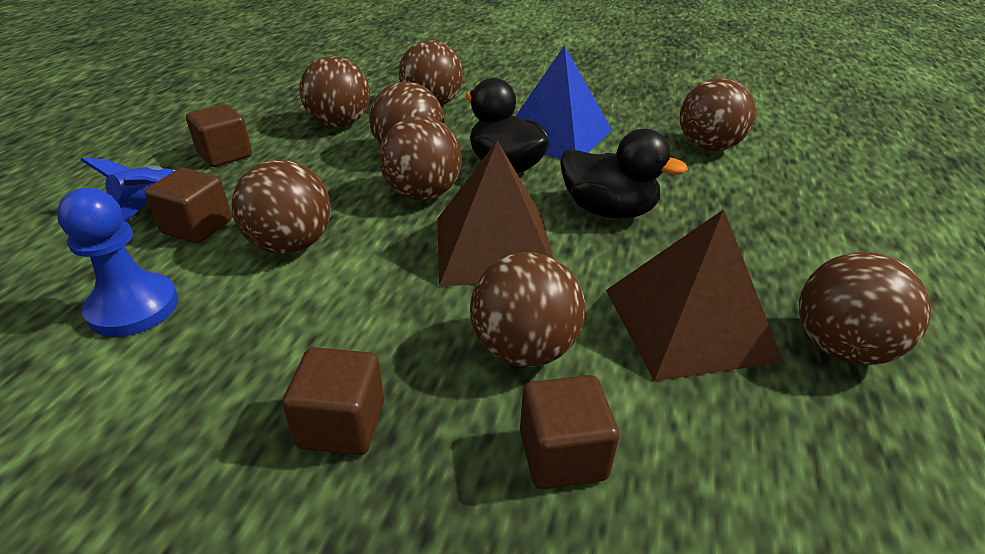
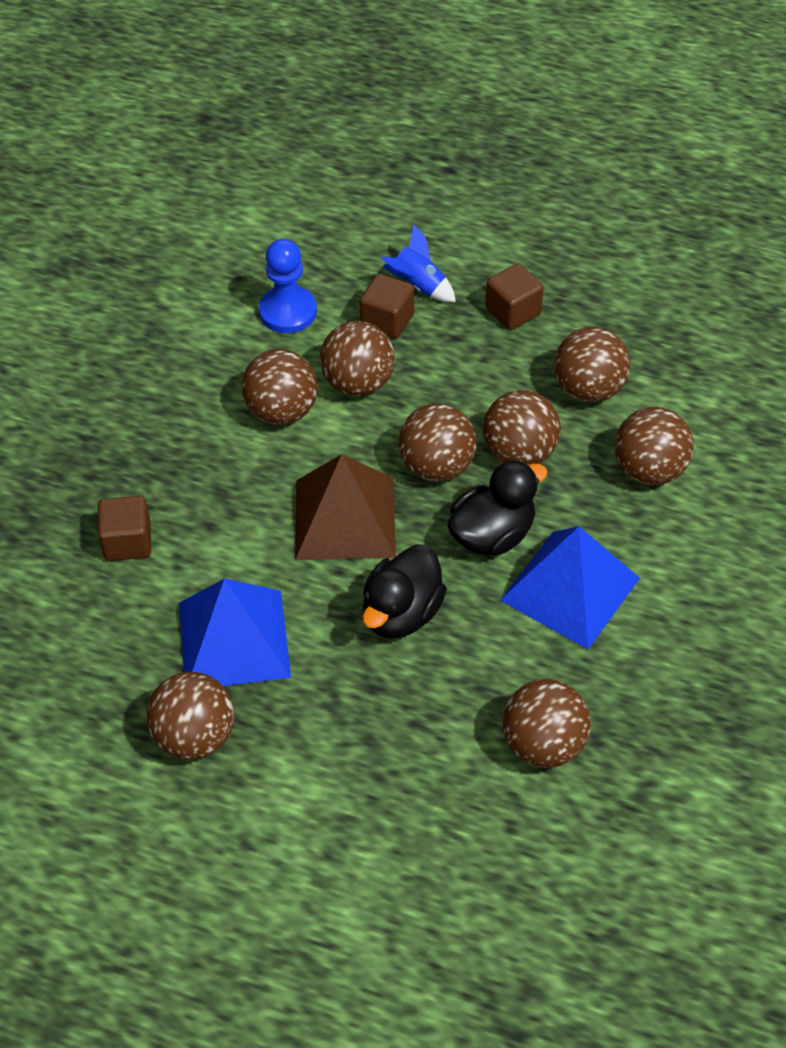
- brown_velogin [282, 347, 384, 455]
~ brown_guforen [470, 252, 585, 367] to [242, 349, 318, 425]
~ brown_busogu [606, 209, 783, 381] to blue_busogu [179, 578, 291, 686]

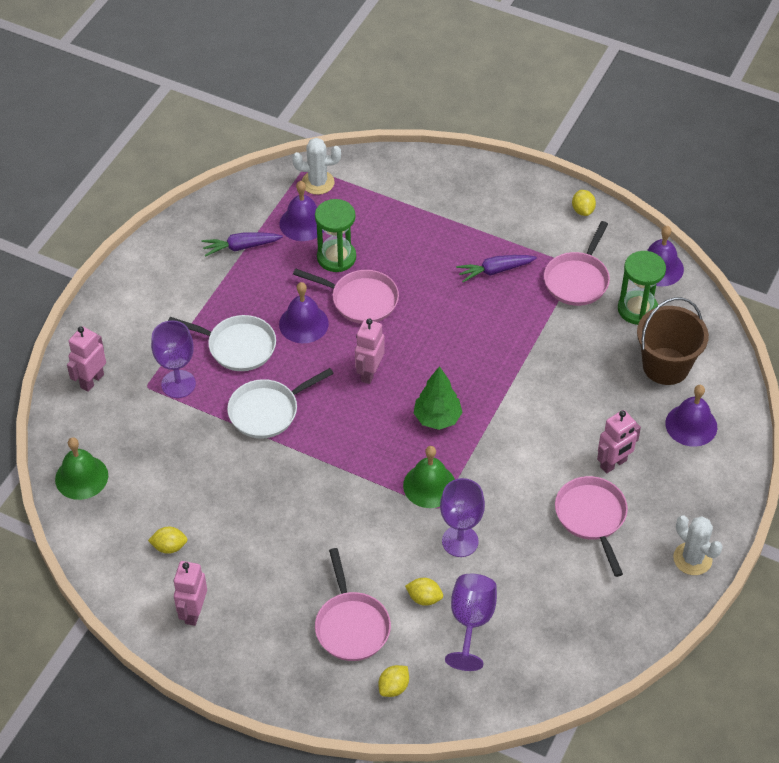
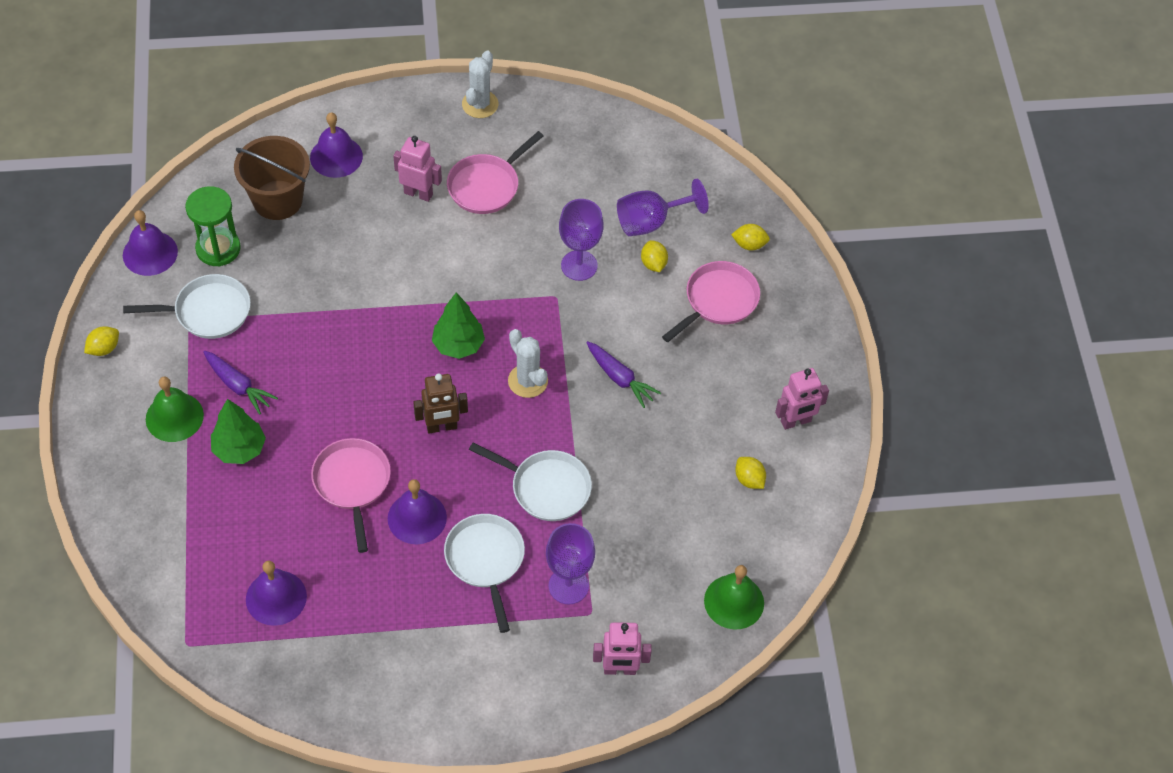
- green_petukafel [315, 199, 356, 272]
+ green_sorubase [211, 399, 266, 464]
~ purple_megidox [201, 232, 283, 257] to [586, 341, 661, 408]
~ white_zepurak [292, 138, 341, 195] to [508, 329, 548, 398]
~ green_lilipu [403, 446, 455, 508] to [146, 377, 204, 442]
~ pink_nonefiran [355, 318, 385, 384] to brown_nonefiran [413, 374, 468, 434]
~ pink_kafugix [544, 221, 610, 306] to white_kafugix [123, 274, 251, 339]

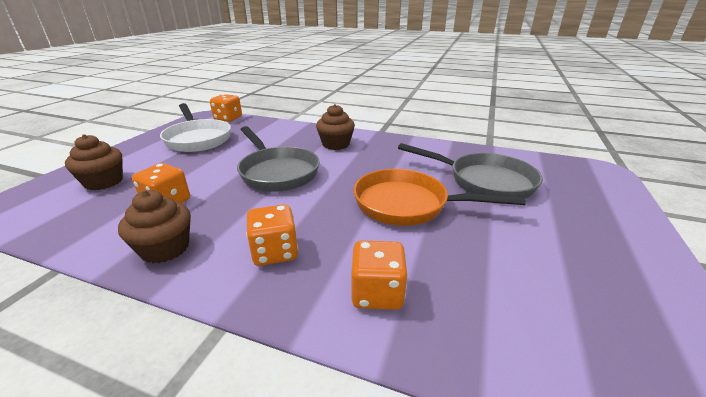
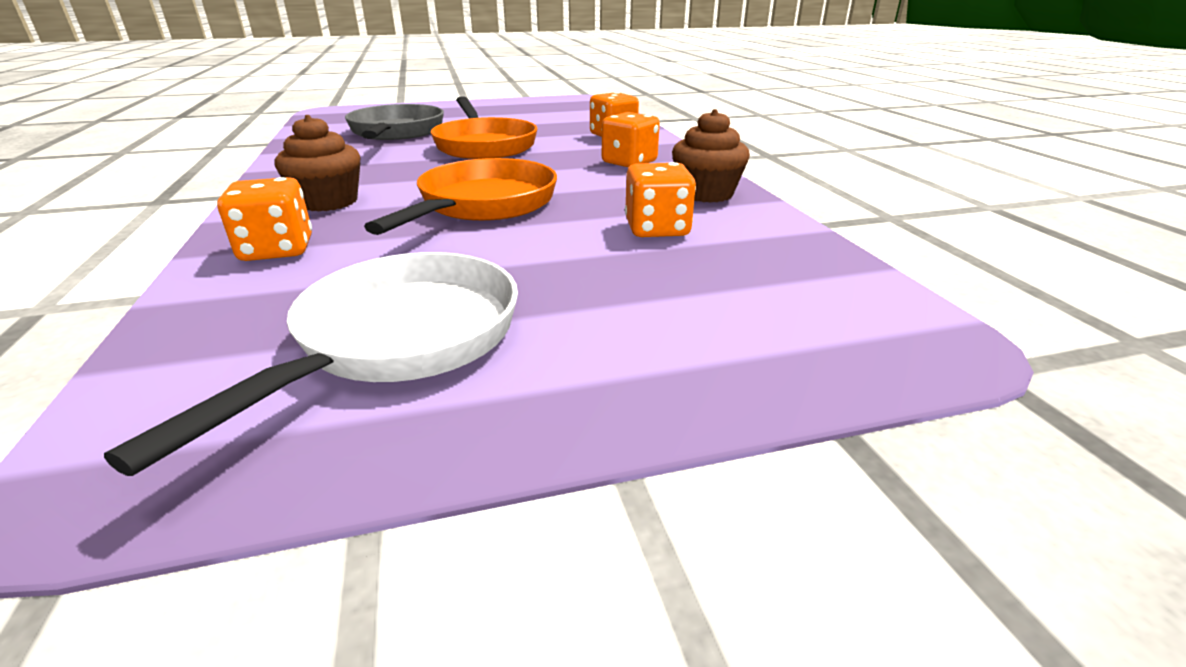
- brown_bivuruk [65, 134, 123, 190]
~ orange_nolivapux [210, 94, 242, 122] to [217, 177, 312, 261]
~ grey_kafugix [237, 126, 320, 192] to orange_kafugix [364, 158, 557, 235]

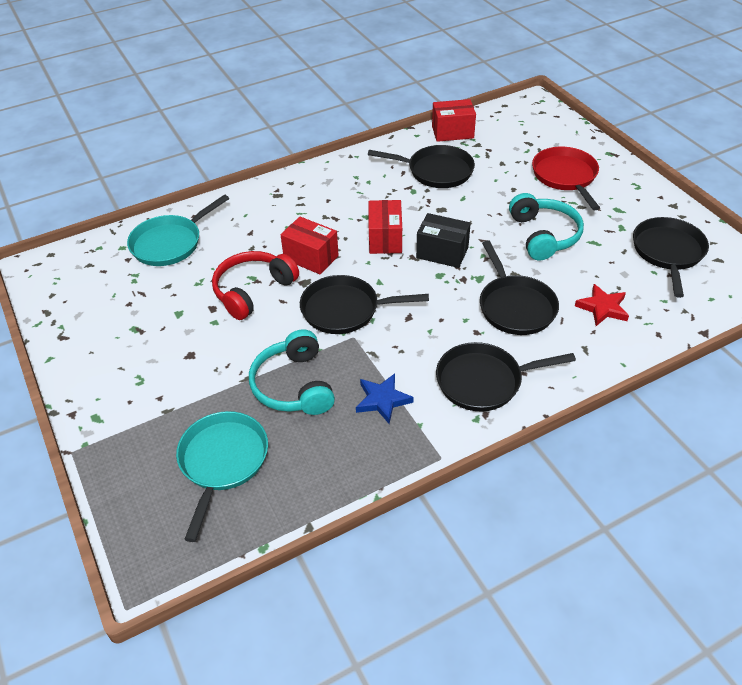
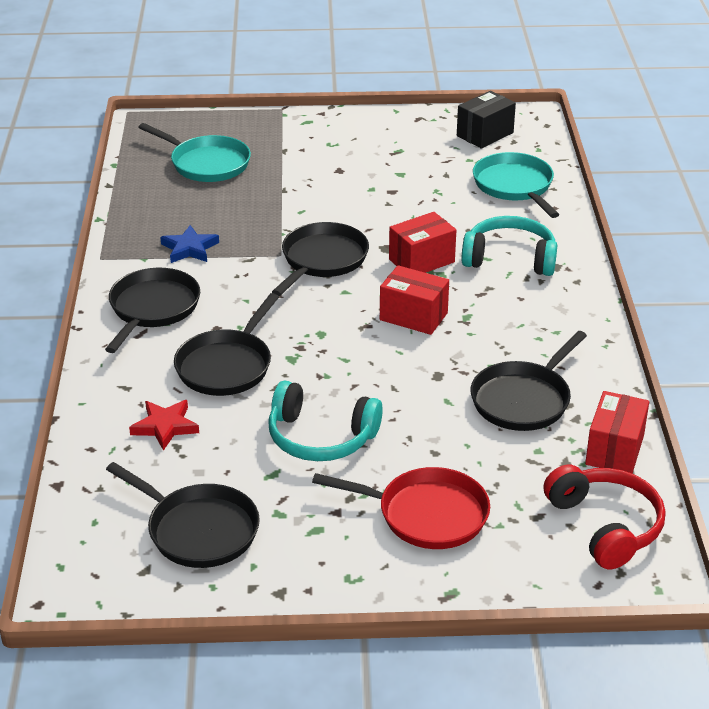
~ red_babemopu [212, 251, 299, 320] to [543, 464, 666, 569]
~ turquoise_babemopu [249, 329, 335, 415] to [461, 216, 557, 276]
~ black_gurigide [416, 213, 471, 268] to [457, 91, 516, 149]
~ black_kafugix [480, 240, 559, 335] = [174, 293, 279, 396] 75 degrees counterclockwise

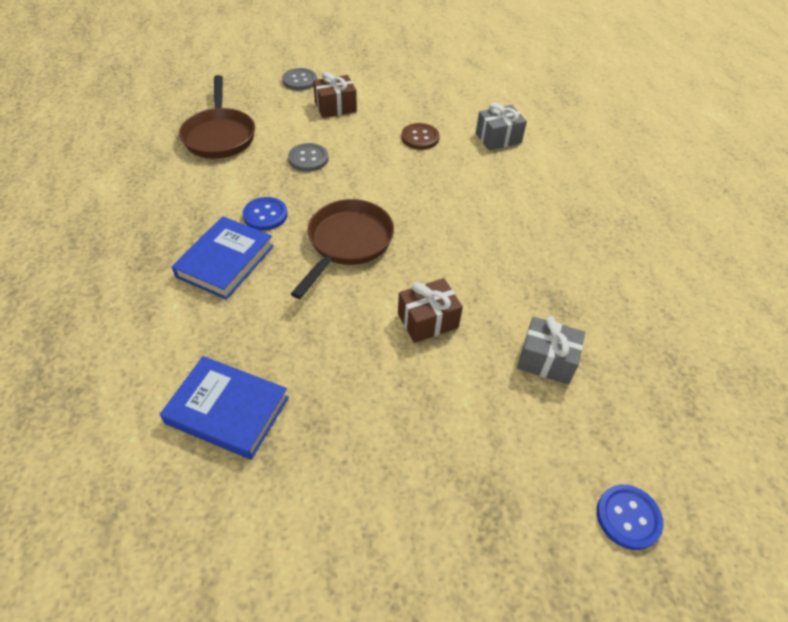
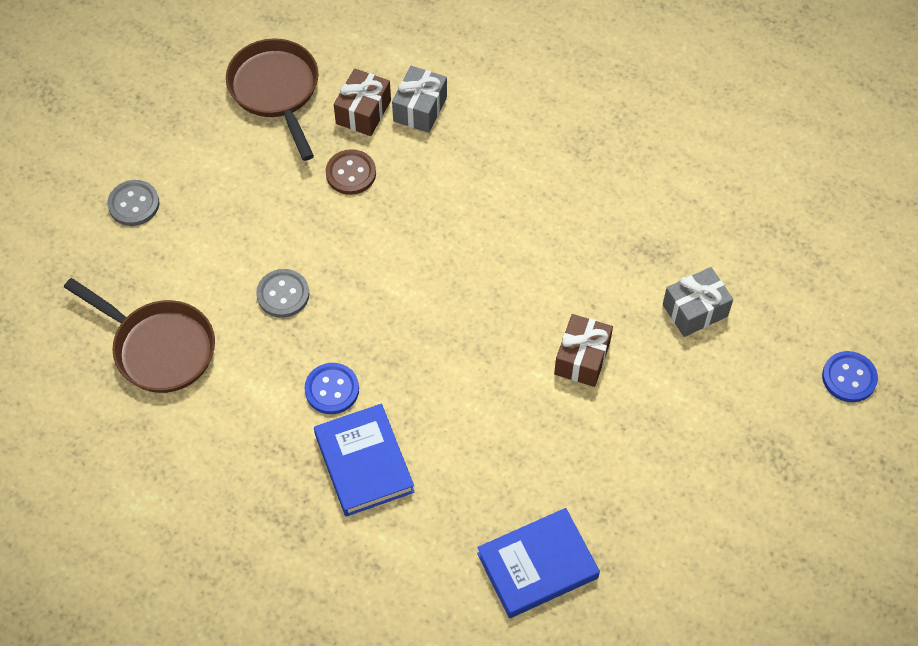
~ brown_kafugix [291, 199, 394, 299] to [226, 38, 318, 161]
~ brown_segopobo [313, 72, 357, 118] to [334, 68, 391, 136]

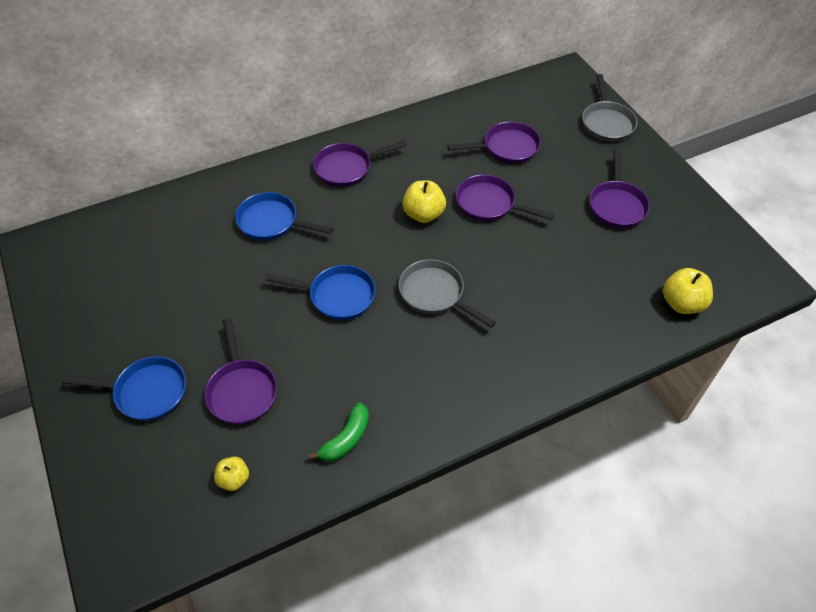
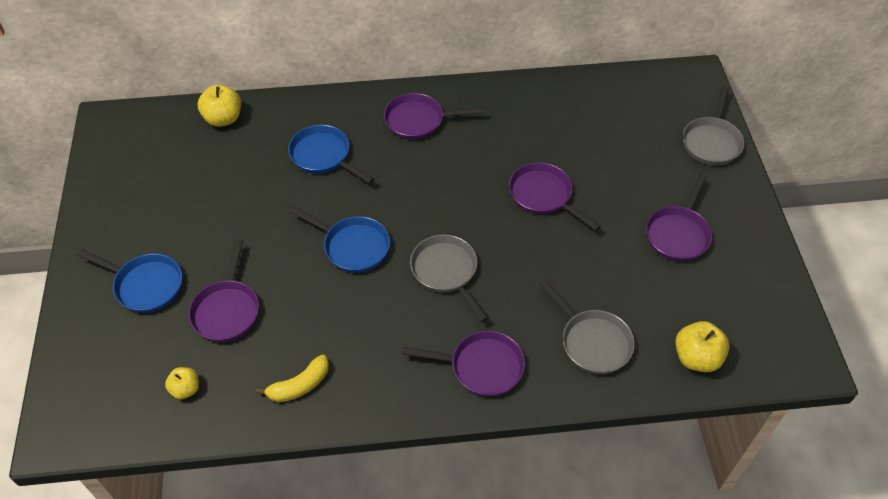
+ grey_kafugix [539, 279, 635, 374]
~ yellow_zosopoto [402, 180, 446, 223] to [198, 85, 241, 127]
~ purple_kafugix [447, 121, 541, 164] to [402, 331, 525, 397]
~ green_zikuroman [309, 402, 369, 462] to yellow_zikuroman [256, 355, 329, 402]

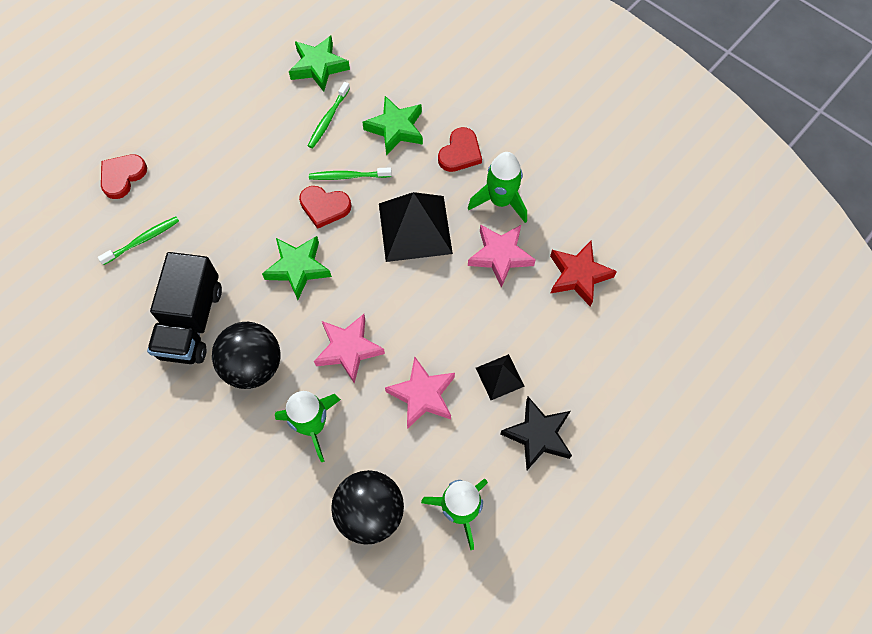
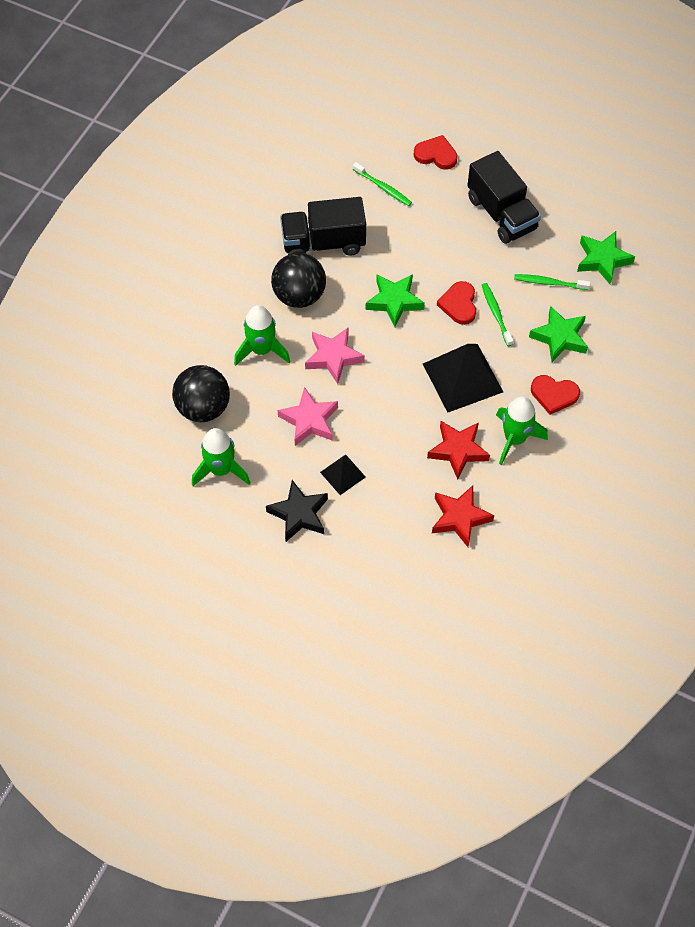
+ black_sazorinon [467, 151, 541, 244]
~ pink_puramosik [468, 224, 536, 288] to red_puramosik [427, 421, 490, 479]

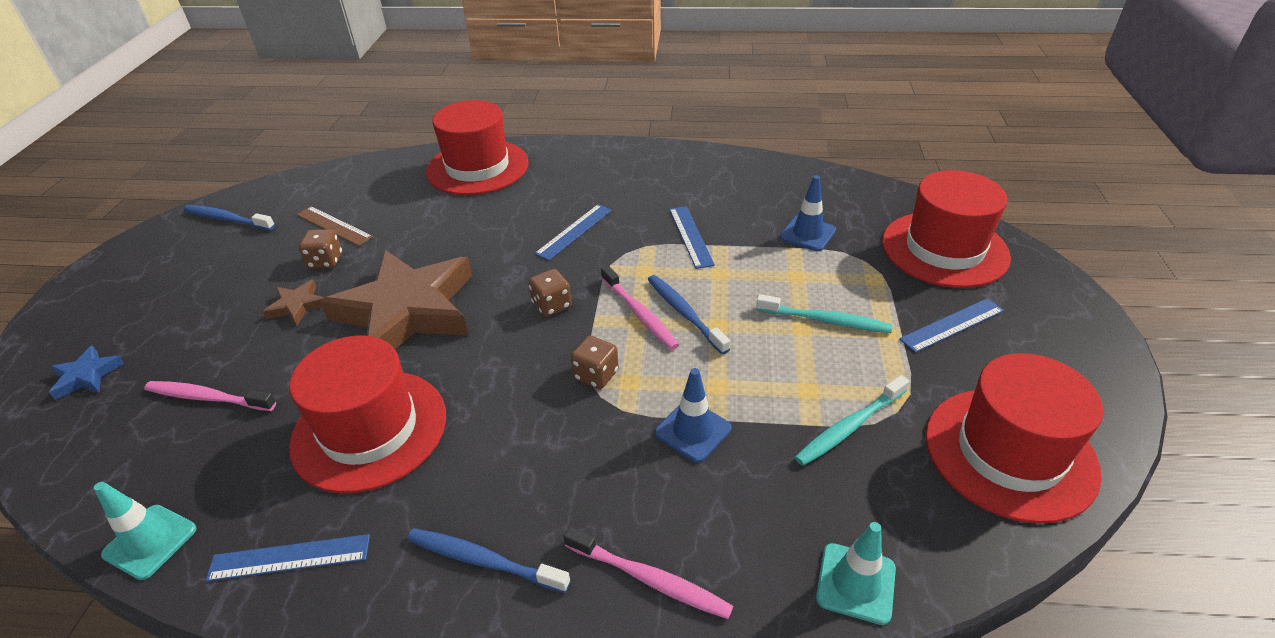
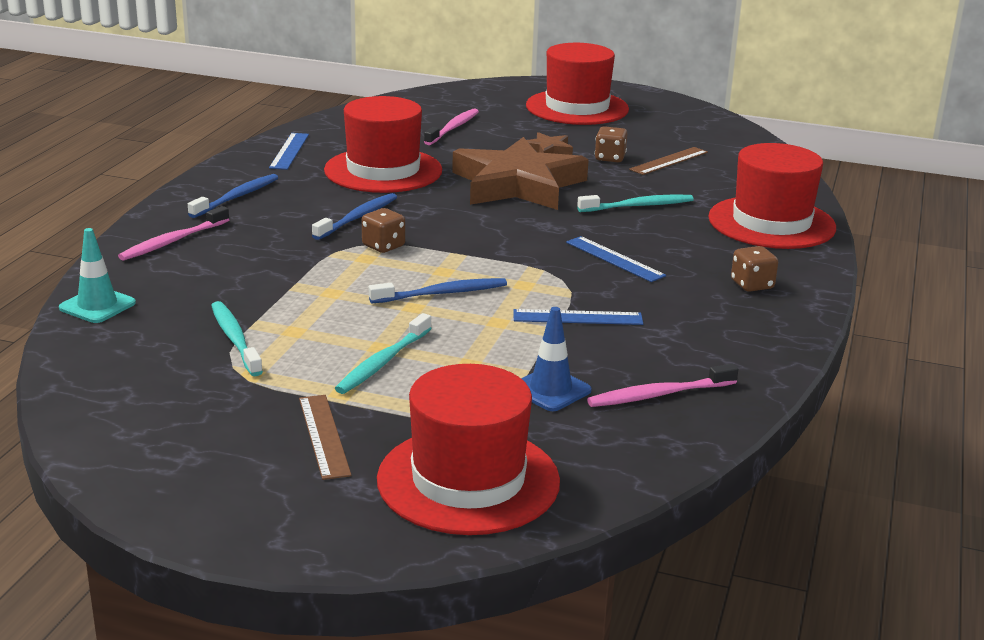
- blue_puramosik [49, 345, 124, 400]
- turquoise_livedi [94, 482, 197, 580]
- blue_livedi [655, 368, 732, 463]
+ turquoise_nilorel [577, 194, 694, 212]
~ blue_nilorel [183, 205, 275, 230] to [312, 193, 397, 240]
~ brown_nolivapux [528, 269, 572, 317] to [731, 246, 778, 292]
~ pink_nilorel [601, 266, 679, 350] to [587, 364, 738, 407]
~ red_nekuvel [926, 353, 1103, 524] to [526, 43, 629, 125]
~ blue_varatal [899, 298, 1004, 353] to brown_varatal [299, 395, 352, 480]

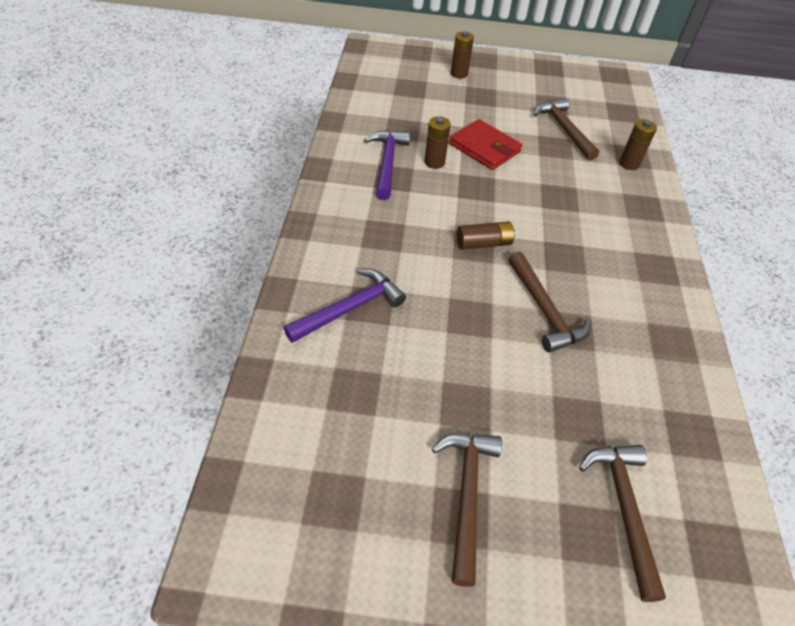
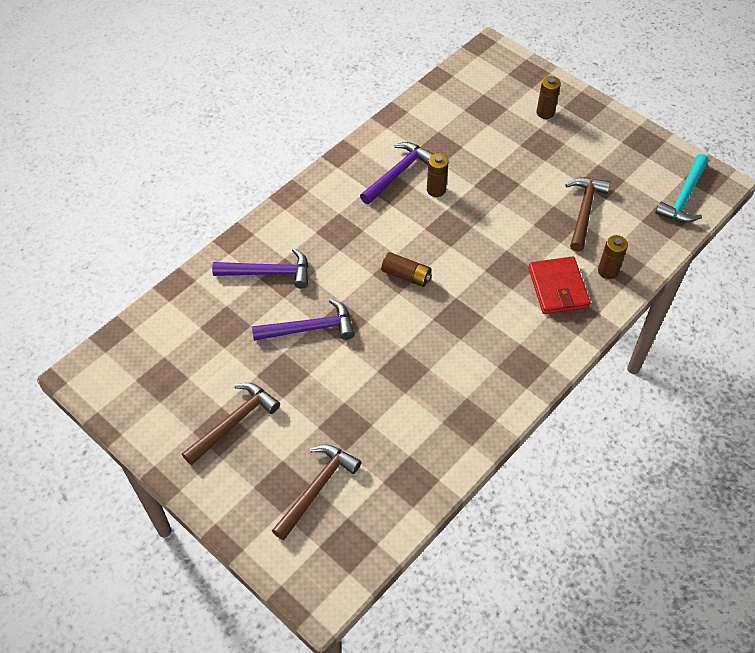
- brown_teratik [508, 251, 591, 353]
+ purple_teratik [252, 299, 354, 341]
+ turquoise_teratik [655, 154, 709, 223]
~ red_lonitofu [449, 119, 522, 170] to [528, 256, 590, 314]

